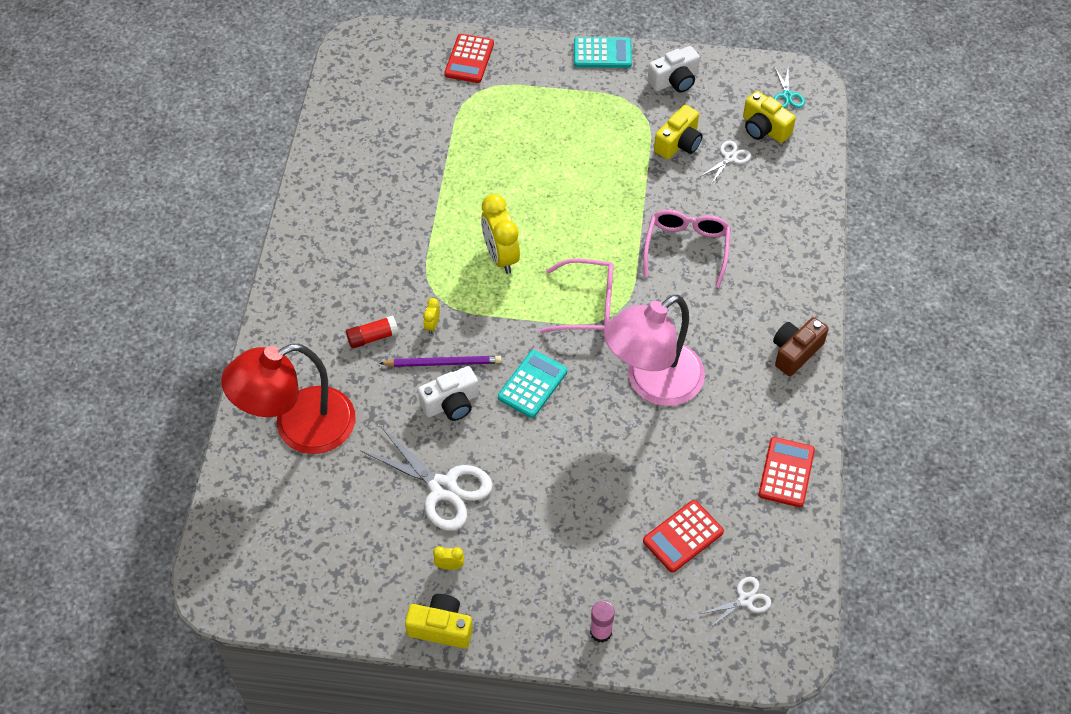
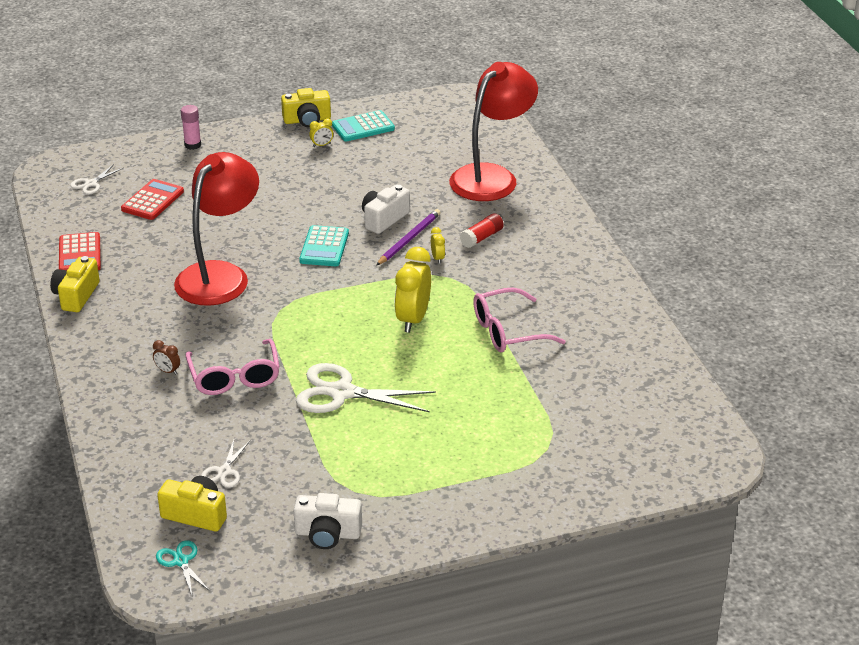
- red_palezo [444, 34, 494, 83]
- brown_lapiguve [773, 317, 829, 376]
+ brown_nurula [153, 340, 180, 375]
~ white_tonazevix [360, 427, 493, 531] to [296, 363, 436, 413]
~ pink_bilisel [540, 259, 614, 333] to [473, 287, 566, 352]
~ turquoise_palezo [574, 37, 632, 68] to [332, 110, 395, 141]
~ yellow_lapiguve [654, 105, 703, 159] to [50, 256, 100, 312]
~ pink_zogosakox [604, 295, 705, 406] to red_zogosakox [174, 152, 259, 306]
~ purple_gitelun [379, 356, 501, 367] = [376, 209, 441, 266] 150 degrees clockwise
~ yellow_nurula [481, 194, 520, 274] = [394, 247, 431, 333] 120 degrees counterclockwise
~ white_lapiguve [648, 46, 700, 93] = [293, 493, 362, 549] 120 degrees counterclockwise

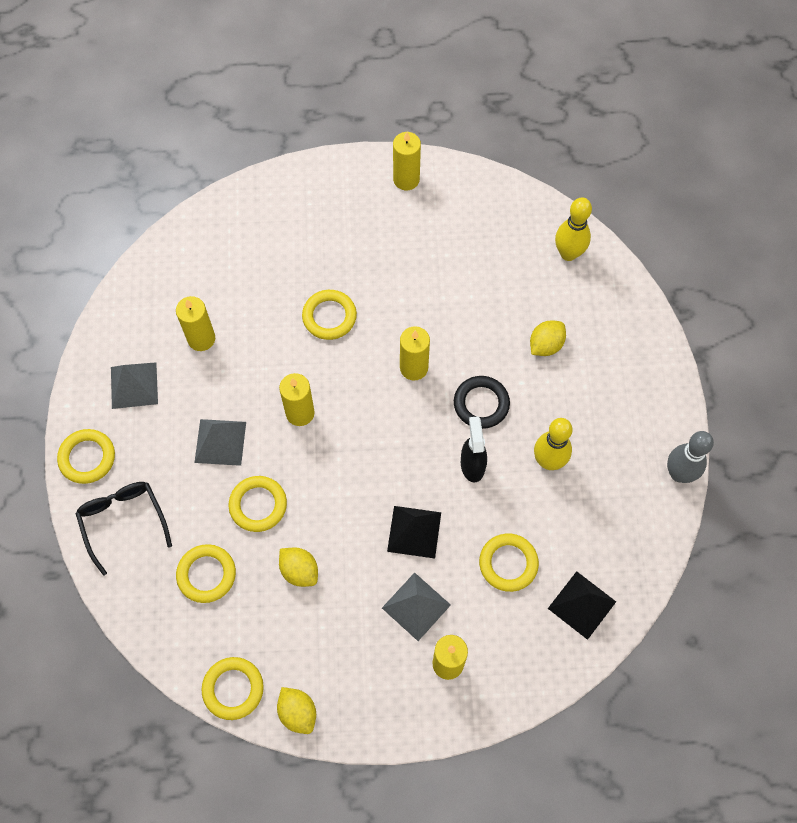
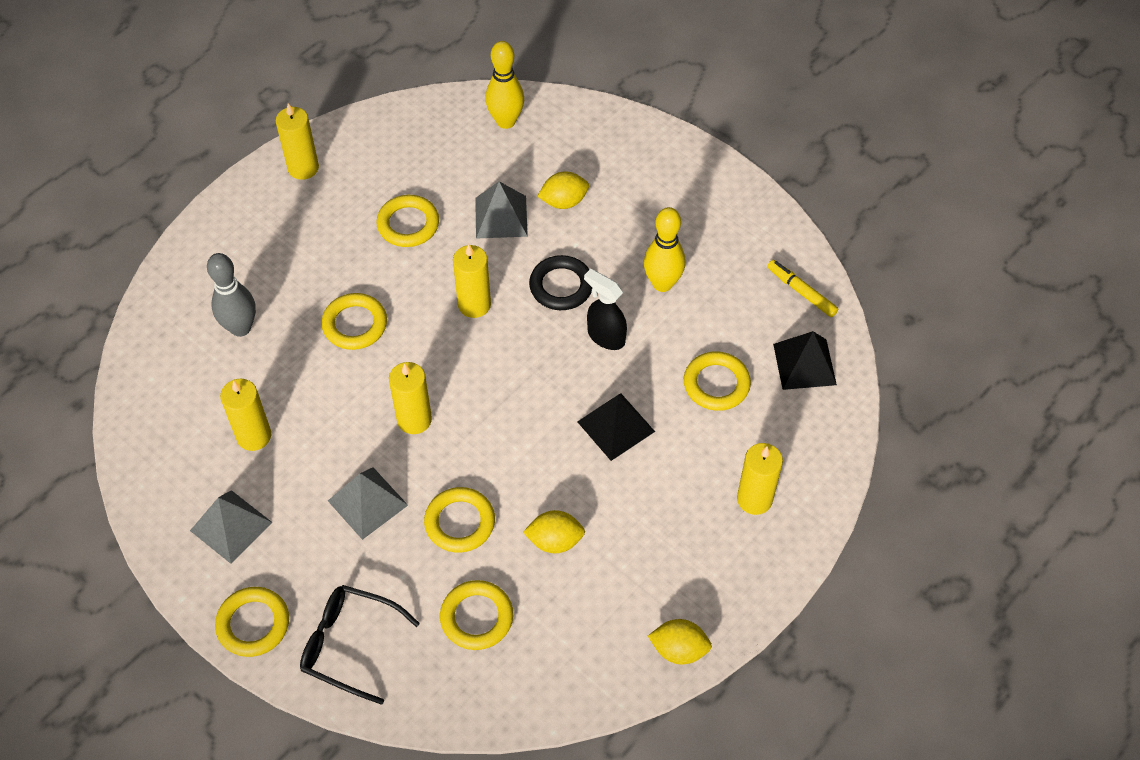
+ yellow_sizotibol [767, 260, 838, 317]
~ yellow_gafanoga [202, 657, 264, 720] to [376, 195, 439, 247]
~ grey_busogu [382, 572, 451, 641] to [475, 181, 528, 239]
~ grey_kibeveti [667, 431, 714, 483] to [207, 253, 256, 337]
~ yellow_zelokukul [530, 320, 566, 356] = [537, 171, 589, 209] 75 degrees clockwise

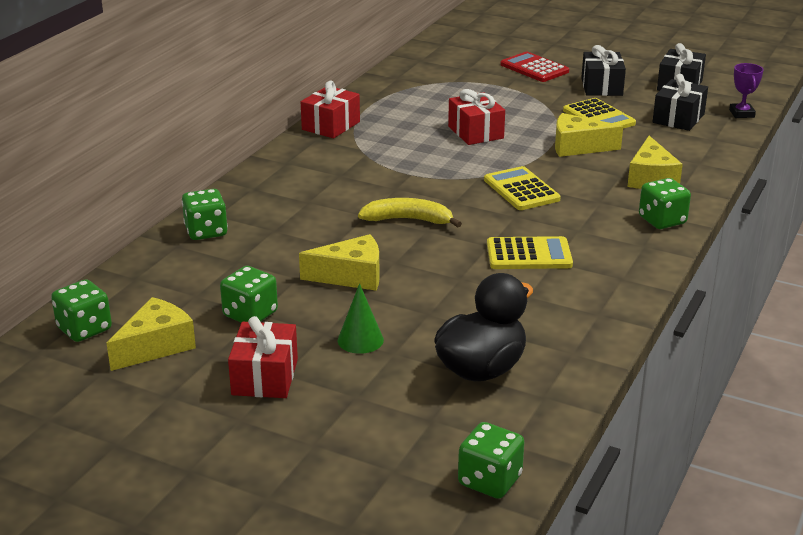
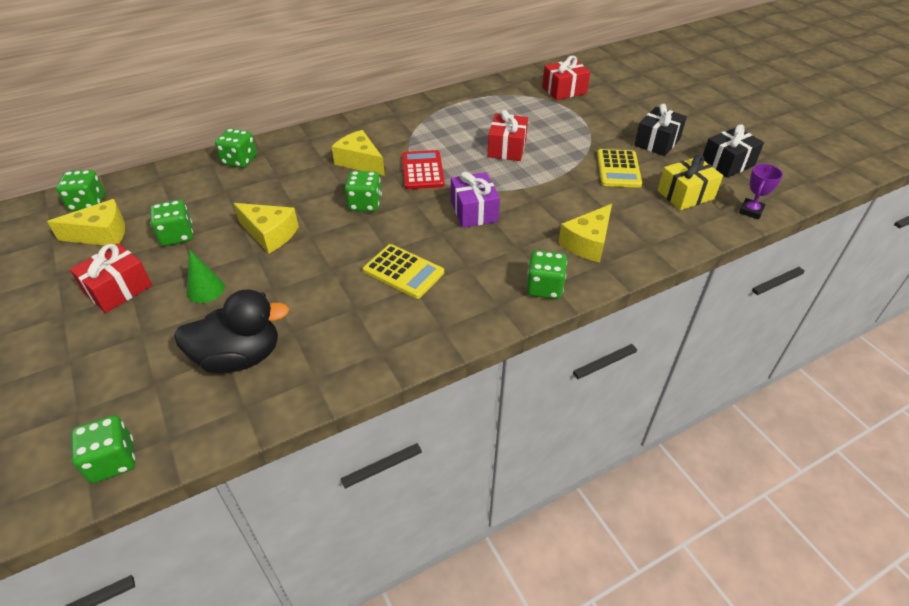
~ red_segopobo [301, 81, 360, 138] to [542, 56, 590, 100]
~ red_palezo [500, 52, 569, 82] to [402, 150, 445, 189]
~ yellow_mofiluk [555, 113, 623, 157] to [332, 130, 385, 176]
~ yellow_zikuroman [358, 198, 462, 227] to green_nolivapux [345, 171, 382, 212]
~ yellow_palezo [484, 166, 561, 210] to purple_segopobo [451, 172, 500, 228]
~ black_segopobo [653, 74, 708, 131] to yellow_segopobo [658, 155, 723, 210]

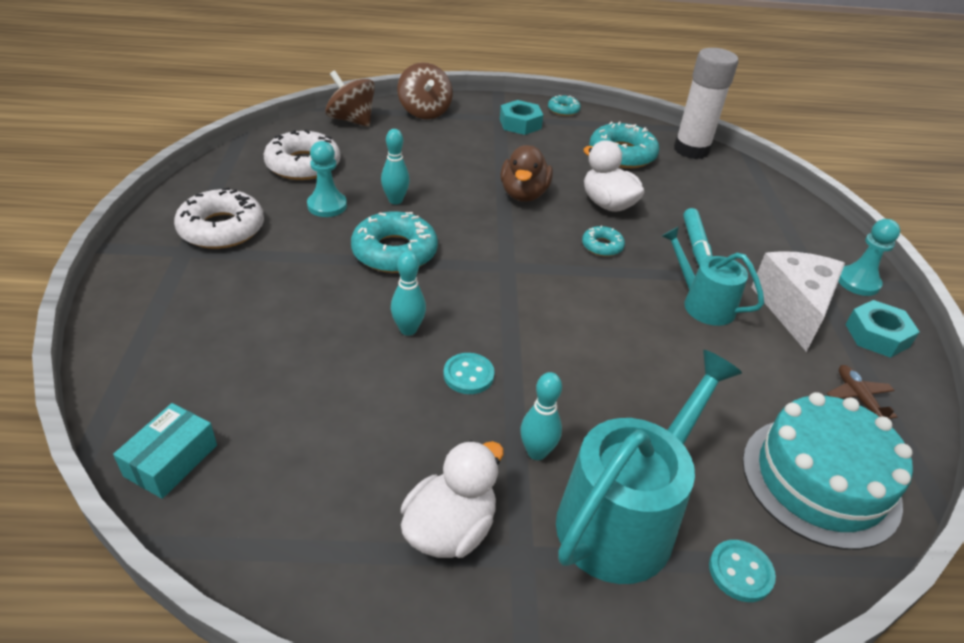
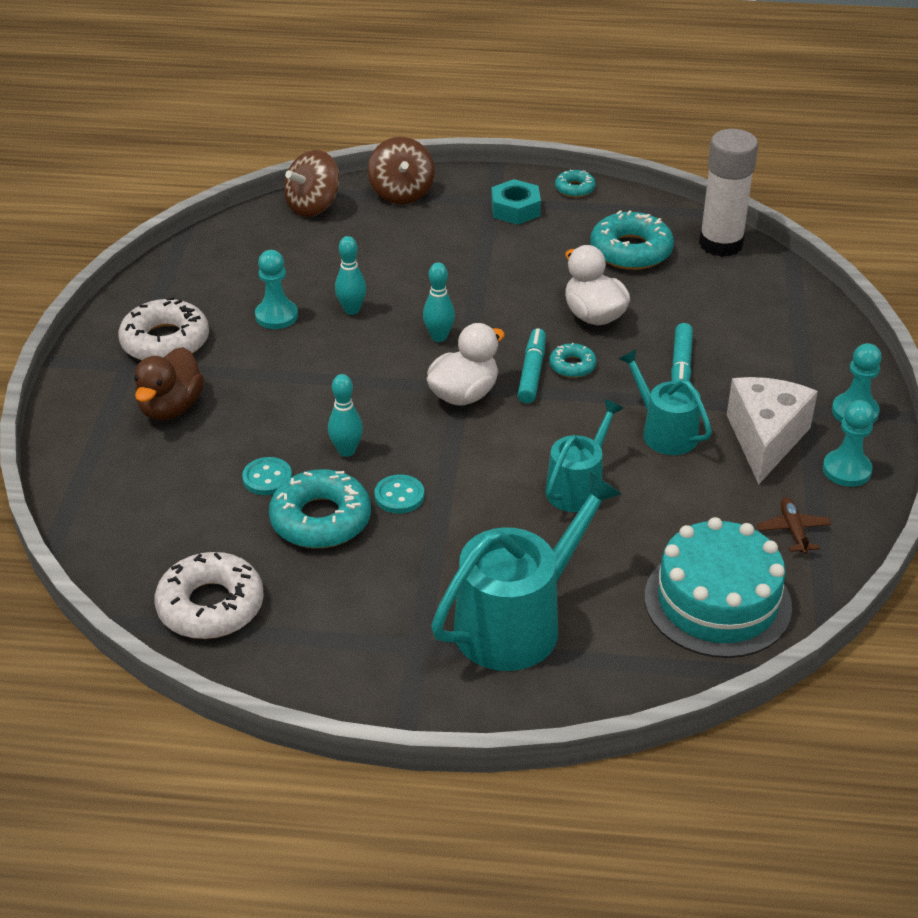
- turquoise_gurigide [113, 403, 217, 499]
+ turquoise_sizotibol [518, 328, 546, 403]
+ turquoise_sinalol [545, 399, 624, 512]
~ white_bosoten [264, 130, 341, 180] to [155, 552, 264, 639]
~ turquoise_bosoten [351, 211, 438, 273] to [269, 469, 371, 548]
~ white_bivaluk [401, 440, 504, 558] to [427, 323, 505, 406]
~ brown_bivaluk [500, 145, 553, 202] to [134, 347, 204, 420]
~ turquoise_kibeveti [520, 372, 562, 460] to [423, 262, 455, 342]
~ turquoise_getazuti [709, 540, 776, 602] to [242, 457, 292, 495]
~ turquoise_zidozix [845, 300, 919, 358] to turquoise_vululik [823, 400, 874, 487]
~ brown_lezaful [325, 70, 375, 127] = [284, 150, 339, 217] 90 degrees counterclockwise

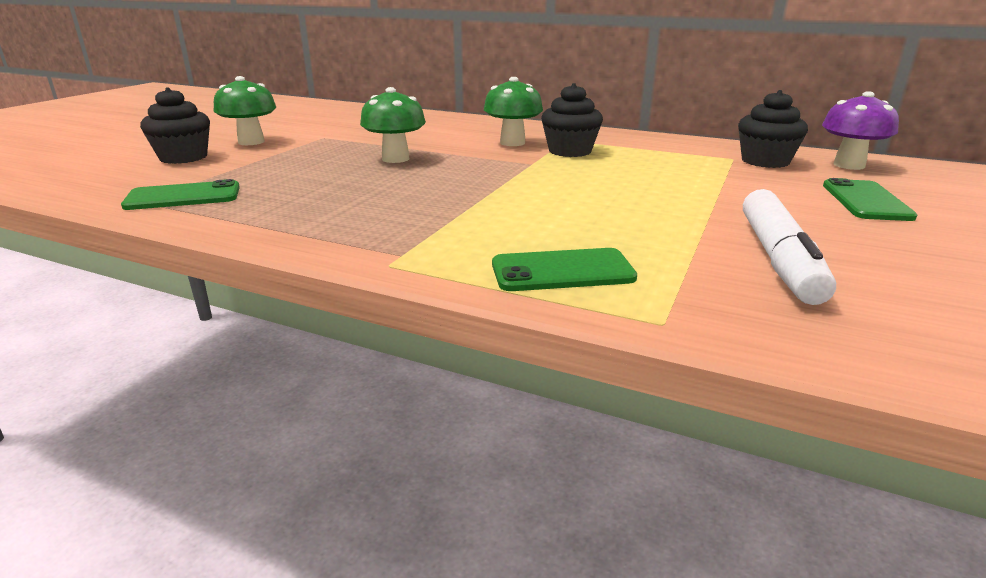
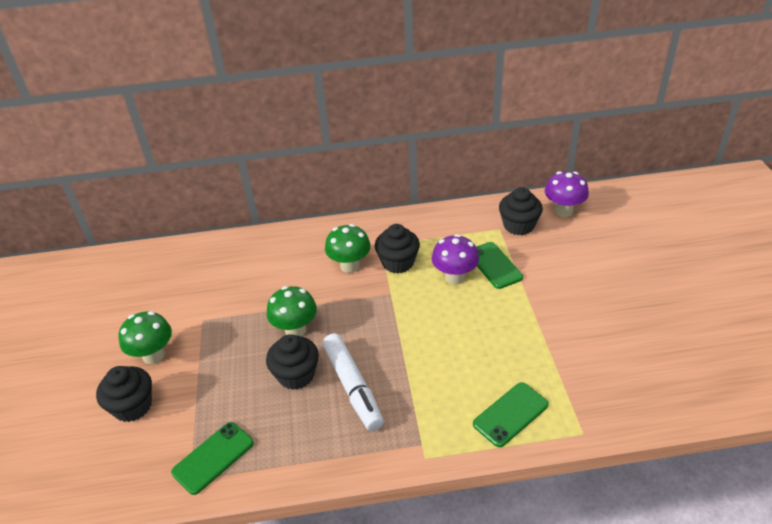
+ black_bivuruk [266, 334, 319, 390]
+ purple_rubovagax [432, 234, 479, 285]
~ white_sizotibol [743, 189, 836, 305] to [323, 333, 384, 431]
~ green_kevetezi [823, 178, 917, 221] to [476, 242, 523, 289]

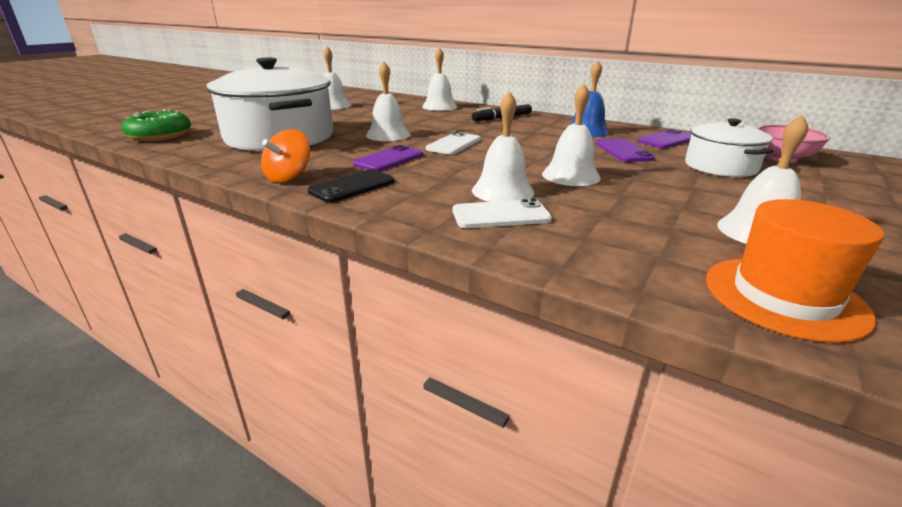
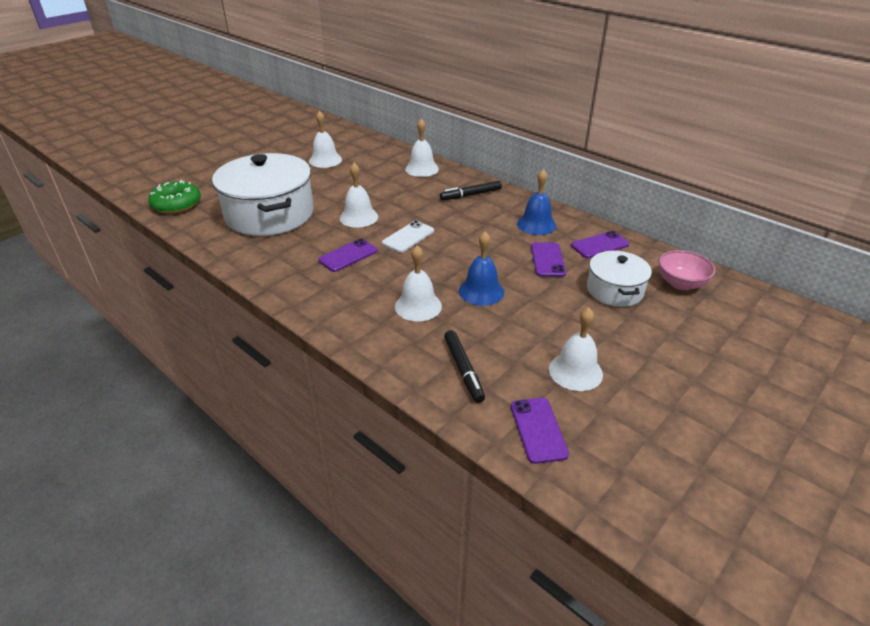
- orange_lezaful [261, 129, 310, 183]
- black_kevetezi [307, 169, 395, 203]
- white_kevetezi [453, 199, 552, 228]
+ black_sizotibol [444, 330, 485, 403]
~ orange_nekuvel [706, 199, 884, 343] to purple_kevetezi [511, 398, 569, 464]
~ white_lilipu [542, 83, 601, 186] to blue_lilipu [459, 231, 504, 306]

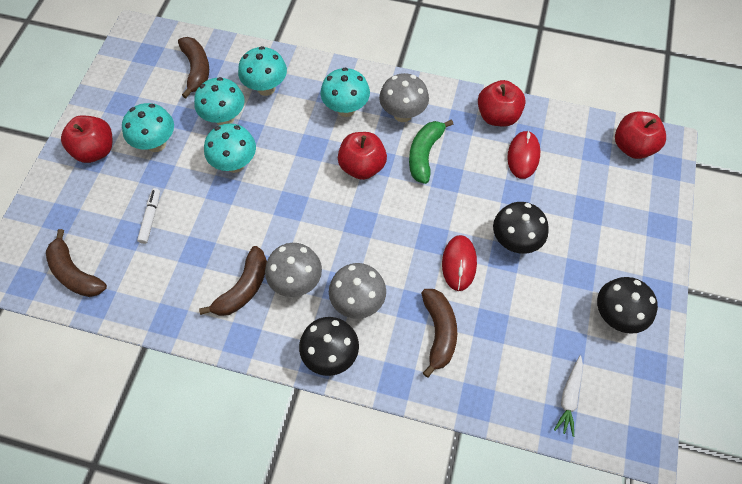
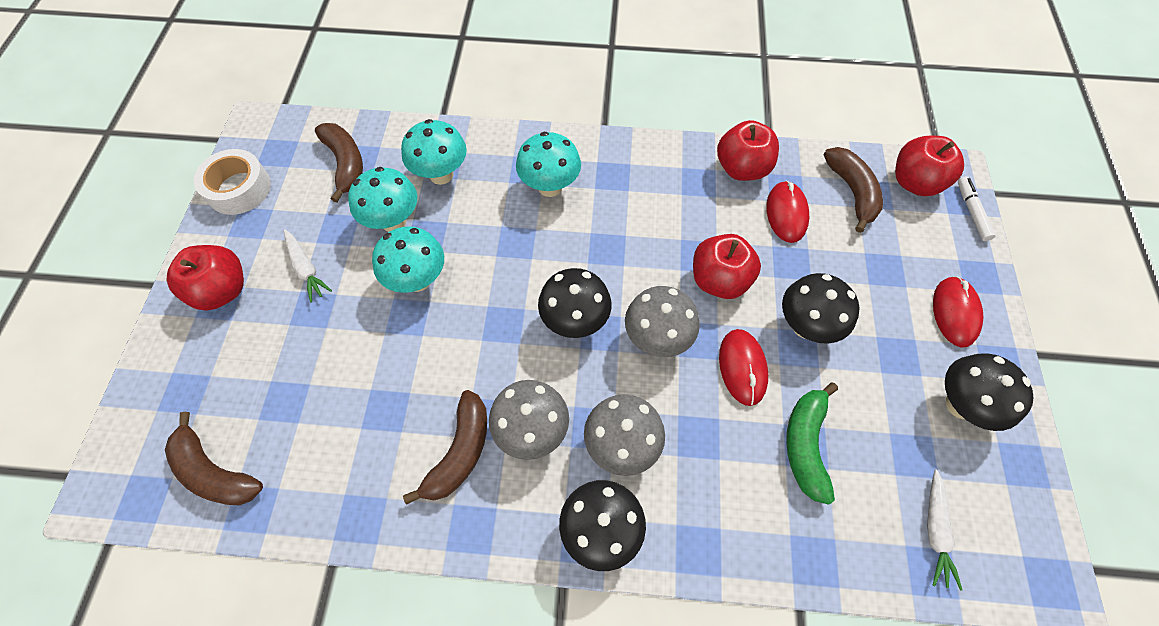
+ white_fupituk [194, 149, 271, 215]
+ black_rubovagax [538, 268, 612, 338]
+ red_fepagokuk [933, 276, 984, 348]
~ white_sizotibol [137, 188, 160, 244] to [958, 176, 996, 241]
~ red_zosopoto [338, 132, 387, 180] to [693, 234, 761, 299]
~ grey_rubovagax [379, 73, 429, 122] to [625, 286, 700, 357]
~ green_zikuroman [409, 119, 453, 184] to [786, 382, 838, 505]
~ brown_zikuroman [421, 289, 457, 378] to [824, 147, 883, 233]
~ turquoise_rubovagax [122, 103, 174, 152] to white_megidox [284, 230, 332, 302]

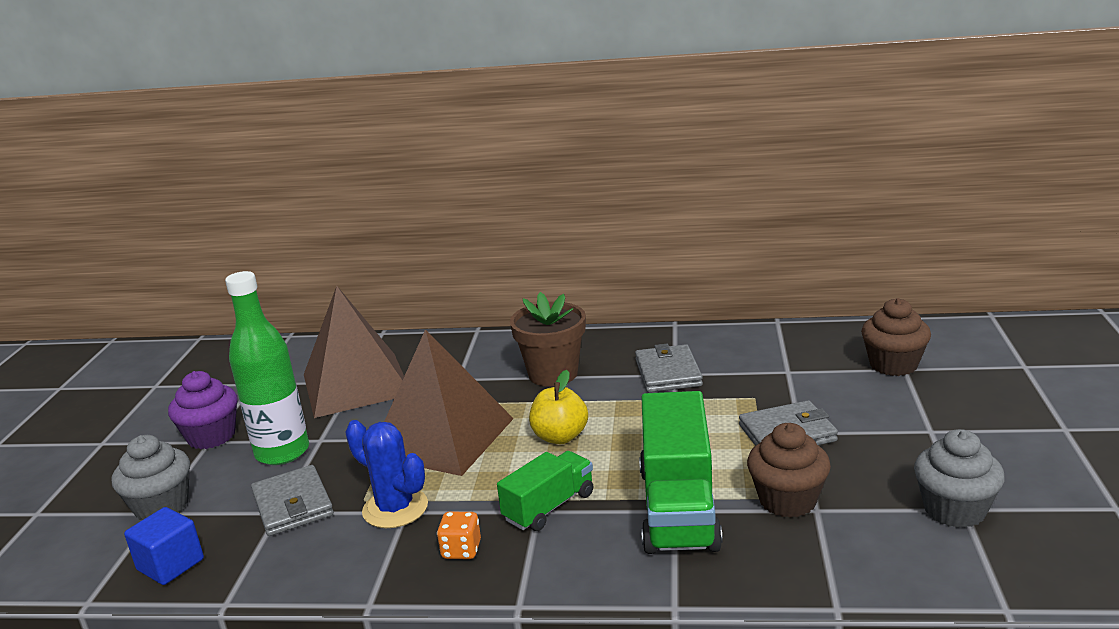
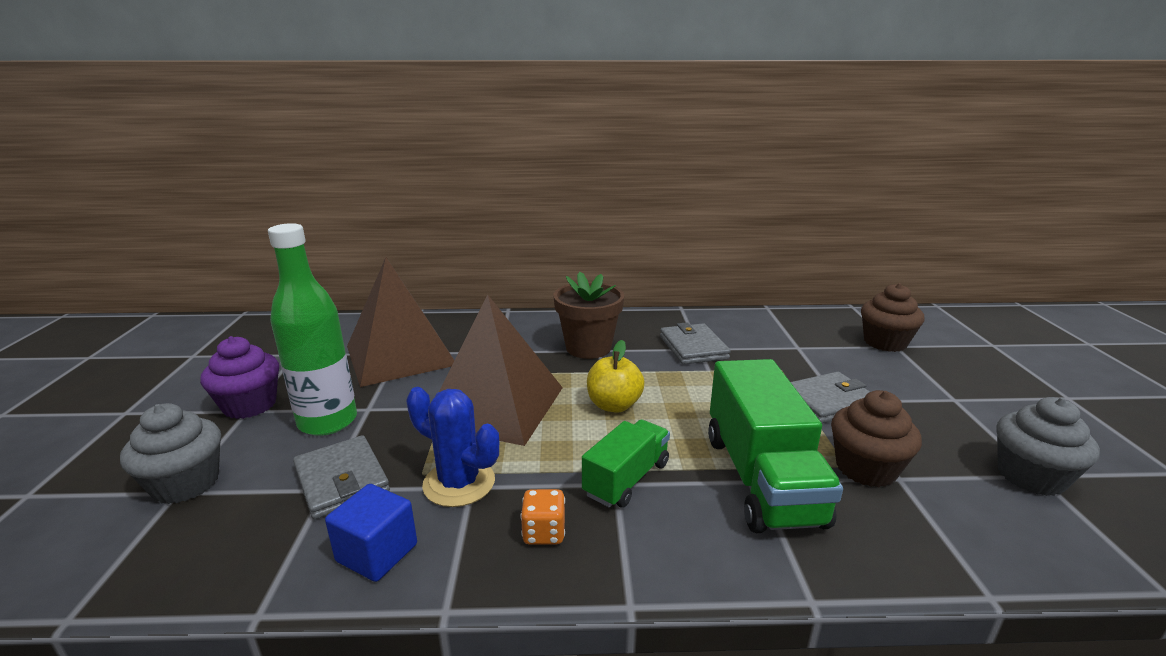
~ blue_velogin [124, 507, 204, 585] to [325, 484, 417, 582]

